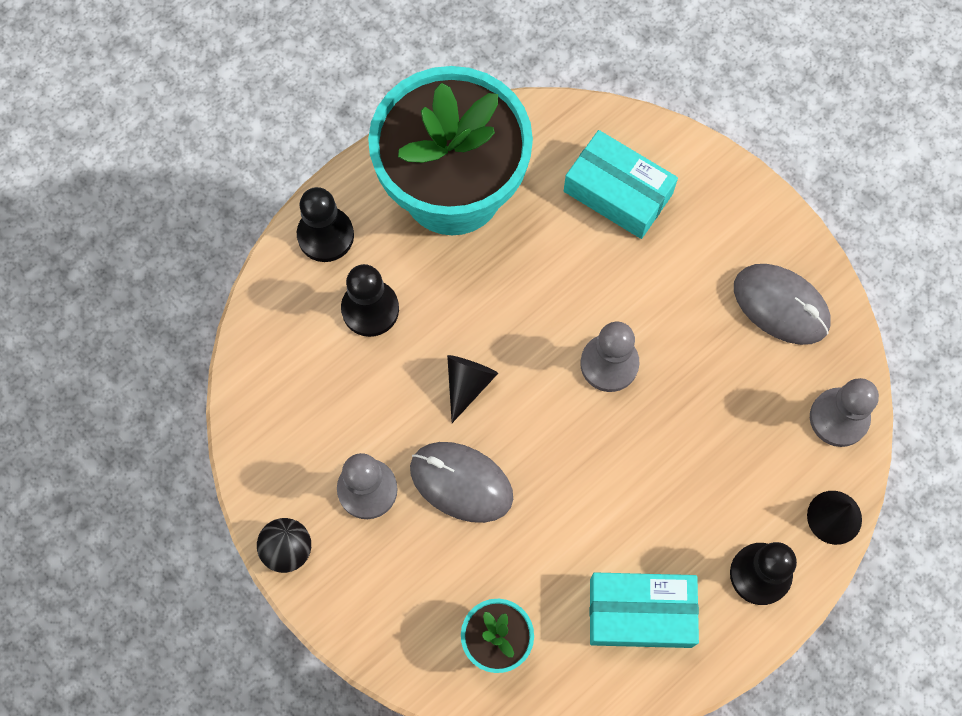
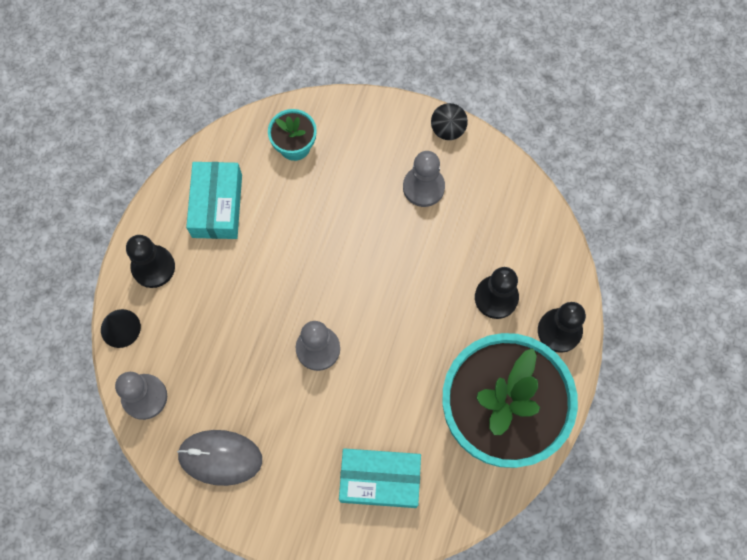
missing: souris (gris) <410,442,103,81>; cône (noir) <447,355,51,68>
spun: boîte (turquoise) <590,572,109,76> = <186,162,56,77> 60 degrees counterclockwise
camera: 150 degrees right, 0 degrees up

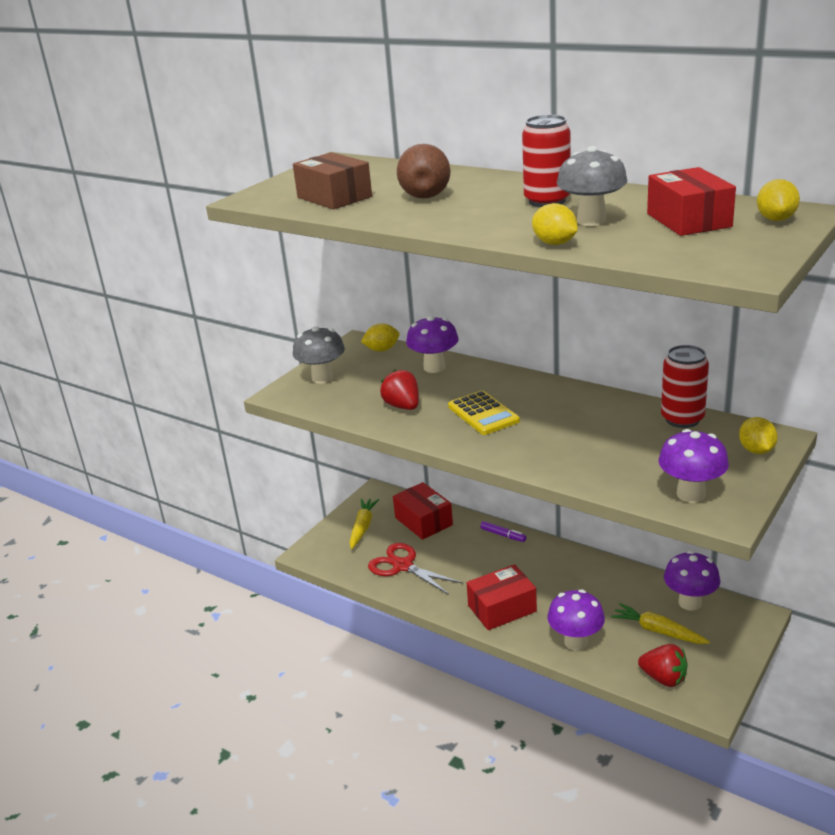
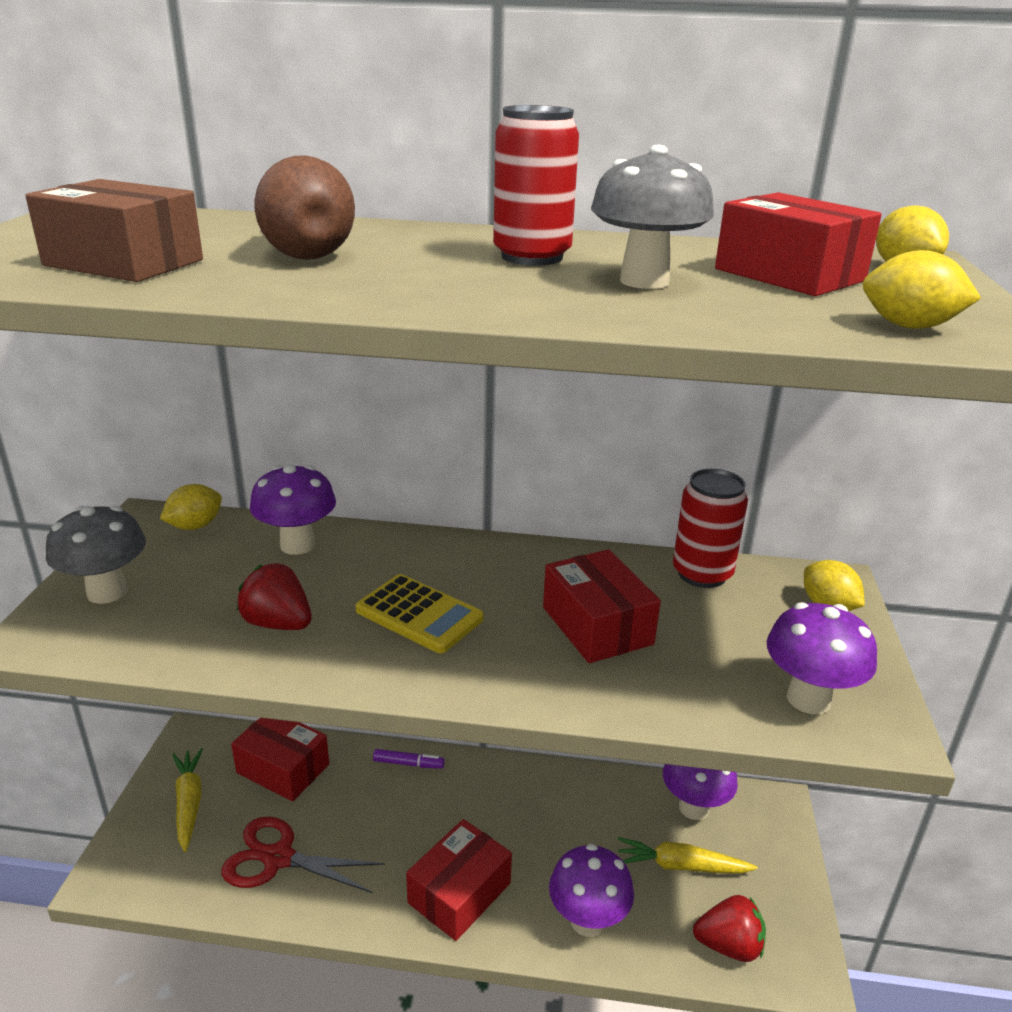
appeared: boîte (rouge) <543,549,118,114>
relocated: citron (jaune) <532,203,46,42> to <863,250,118,79>
camera: 30 degrees left, 0 degrees up

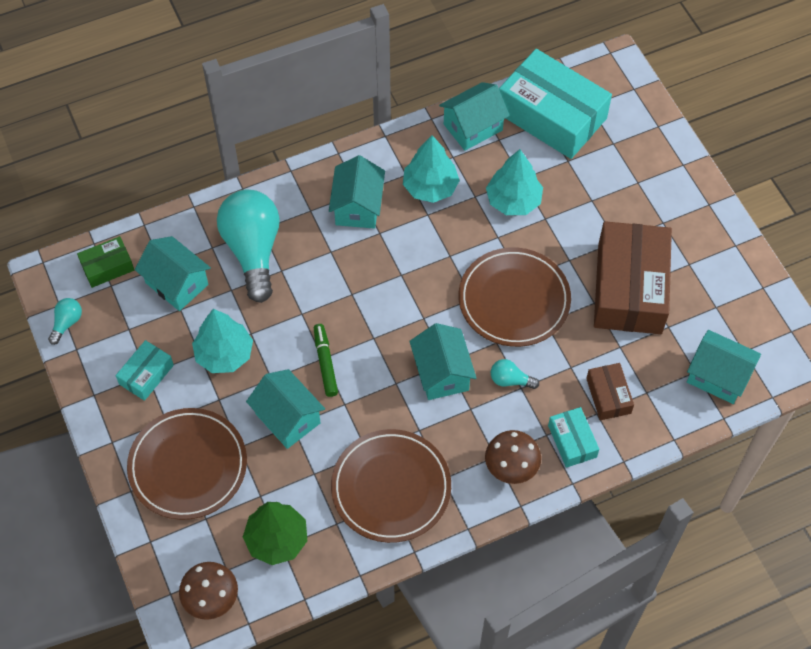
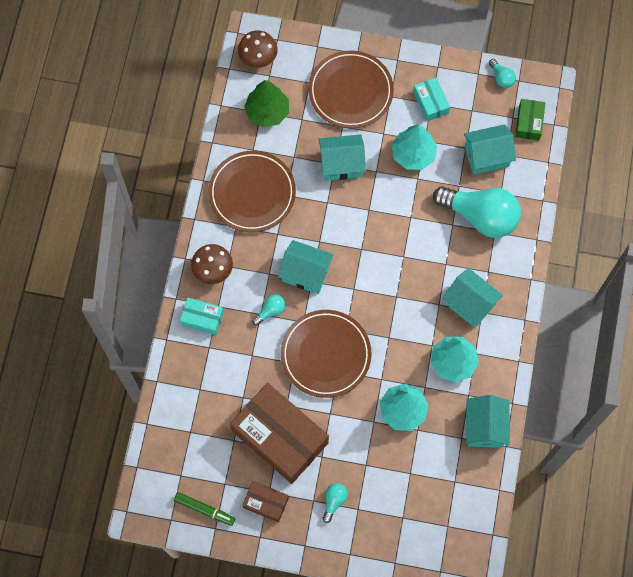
missing: boîte (turquoise) <499,49,113,110>; maison (turquoise) <687,330,74,74>
appeared: ampoule (turquoise) <322,483,26,40>
relocated: feutre (vert) <314,324,24,73> to <174,492,61,34>; boîte (marron) <586,363,48,57> to <243,481,46,41>
camera: 125 degrees right, 10 degrees up

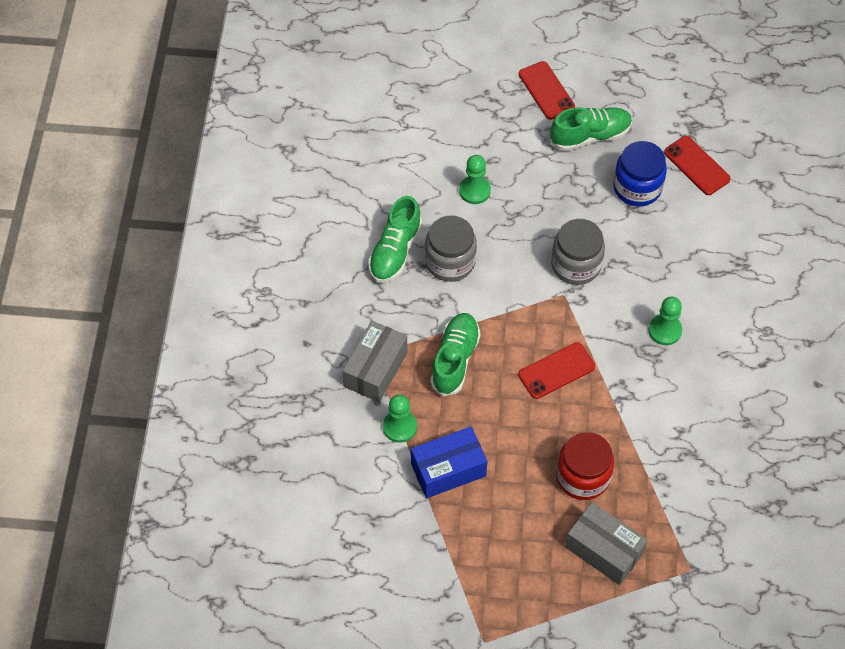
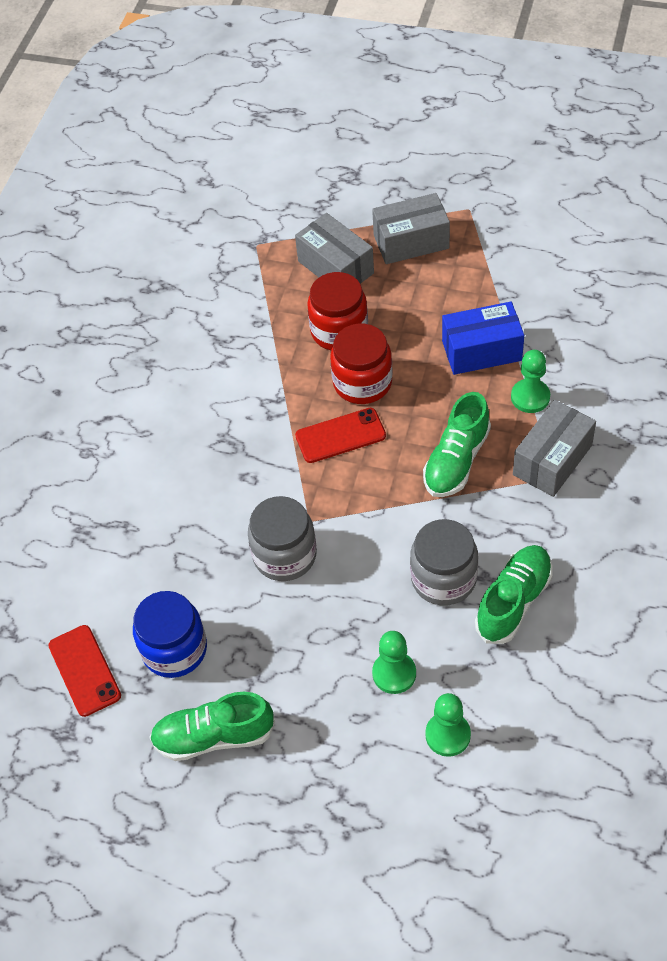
missing: téléphone (rouge) <519,61,56,59>
appeared: bocal (rouge) <330,324,63,80>; boîte (gris) <372,193,78,71>
relocated: pion (vert) <648,297,34,48> to <425,693,46,64>
camera: 165 degrees left, 5 degrees down

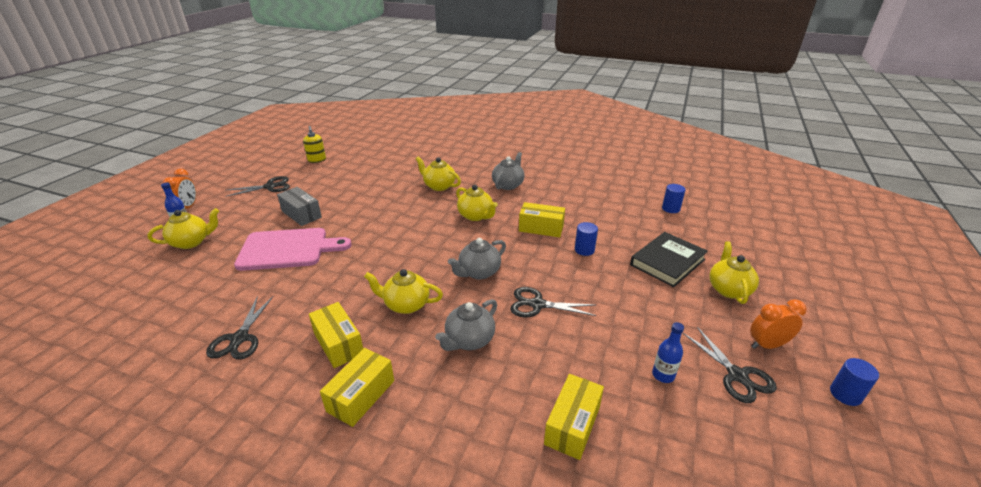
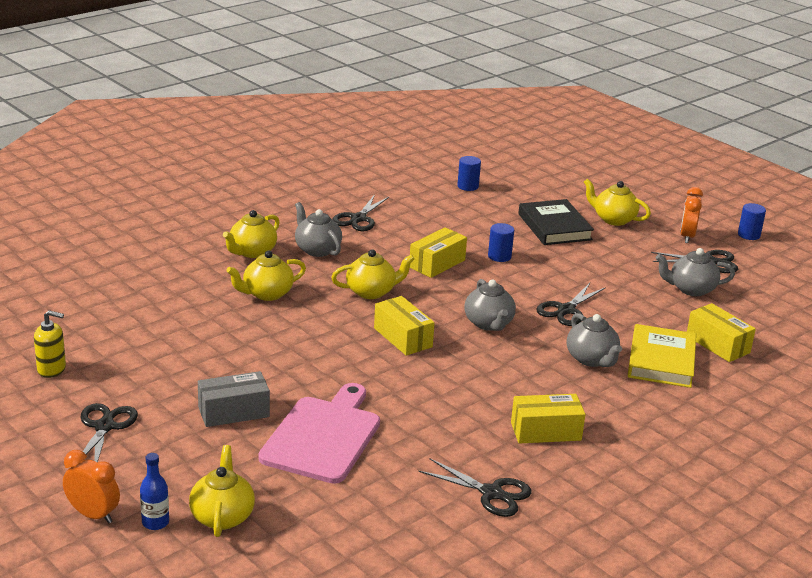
appeared: ciseaux (noir) <332,194,57,37>; livre (jaune) <628,324,68,64>
relocated: boîte (jaune) <320,348,74,79> to <374,296,61,60>; théière (jaune) <364,269,79,45> to <223,210,57,48>
exchanged: bouteille (bleu) <652,322,32,61> to théière (gris) <656,248,79,48>
camera: 65 degrees left, 5 degrees down

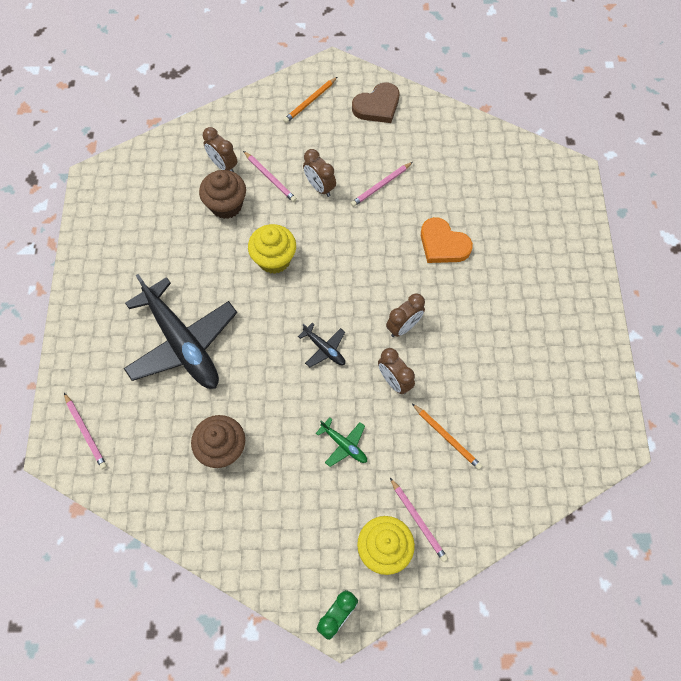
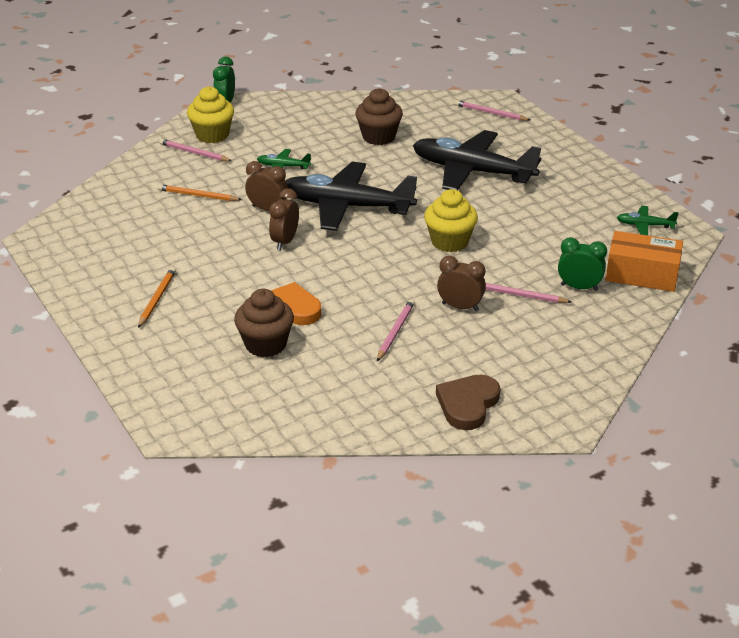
appeared: boîte (orange) <606,231,77,61>; avion (vert) <616,206,63,29>
relocated: muffin (marron) <199,170,47,49> to <234,289,60,68>; crayon (orange) <283,77,54,46> to <138,267,38,61>
colour: réveil (marron) <203,127,34,45> to réveil (vert) <558,237,49,54>
size: avion (noir) <298,323,47,45> = <286,162,131,69> x2.37
camera: 150 degrees right, 30 degrees down

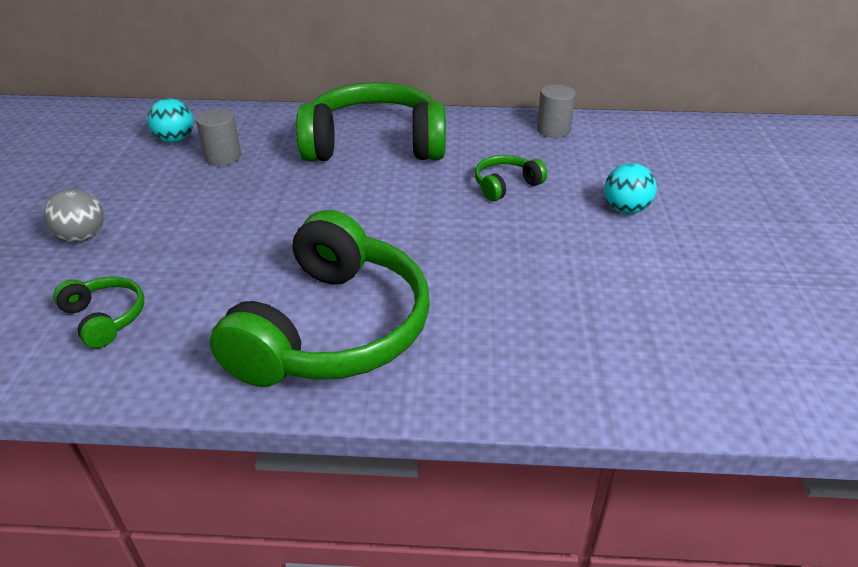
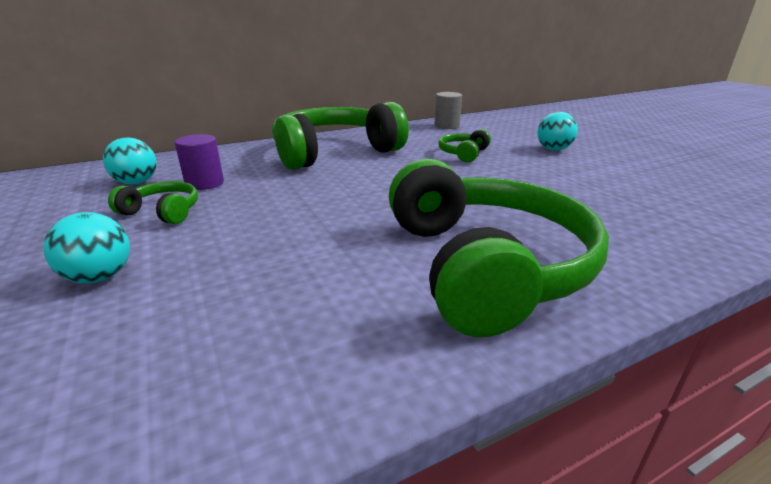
relocated: casque audio (vert) <53,276,91,72> to <108,181,90,43>
colour: balle (gris) <44,189,60,53> to balle (turquoise) <44,212,86,71>; cylindre (gris) <196,109,45,57> to cylindre (violet) <175,134,49,56>
camera: 30 degrees left, 10 degrees down

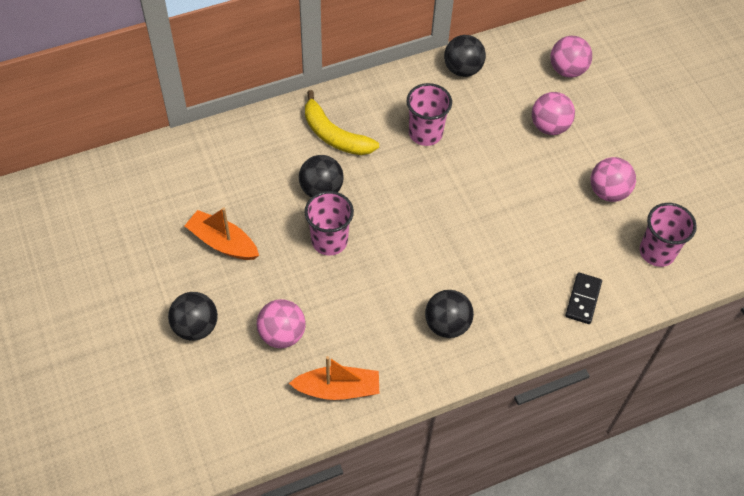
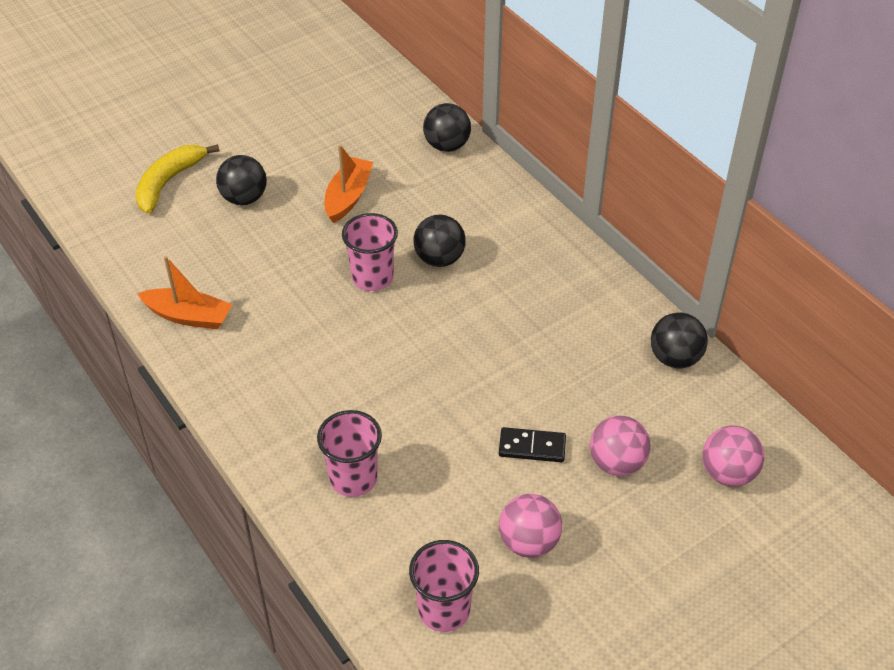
missing: balle (rose) <257,299,49,49>
relocated: banane (jaune) <305,90,74,65> to <135,144,84,70>; gobelet (rose) <407,83,45,63> to <317,410,65,87>; balle (noir) <425,290,49,48> to <423,103,48,49>; domino (noir) <565,272,37,52> to <499,427,67,36>
spun: bateau (orange) <289,356,90,44> = <137,256,95,73> 60 degrees counterclockwise
camera: 80 degrees right, 10 degrees down

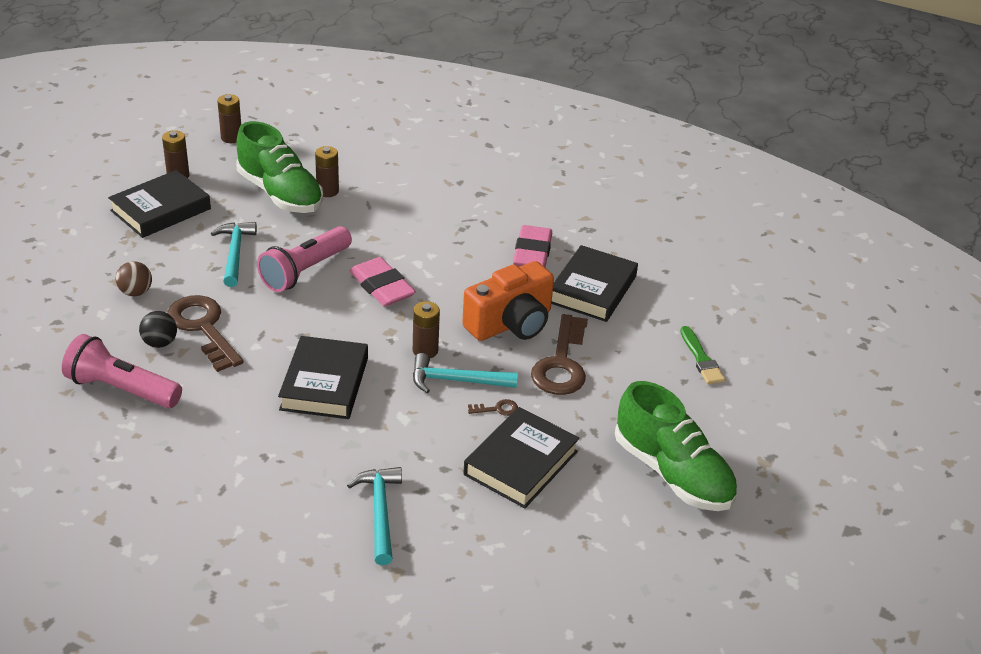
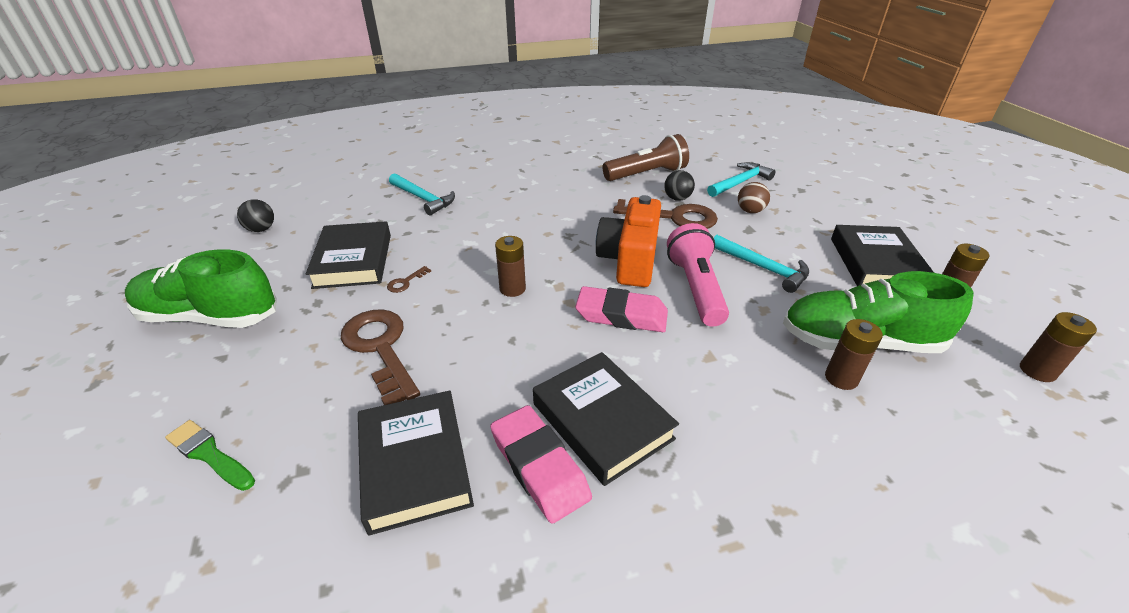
appeared: balle (noir) <237,199,37,33>
relocated: livre (noir) <278,336,90,83> to <533,352,146,134>; marteau (turquoise) <413,353,105,40> to <707,162,68,35>; appareil photo (orange) <462,261,92,80> to <596,195,65,92>
colour: lampe de poche (rose) <62,334,120,74> to lampe de poche (marron) <603,134,86,47>
camera: 140 degrees right, 0 degrees up

